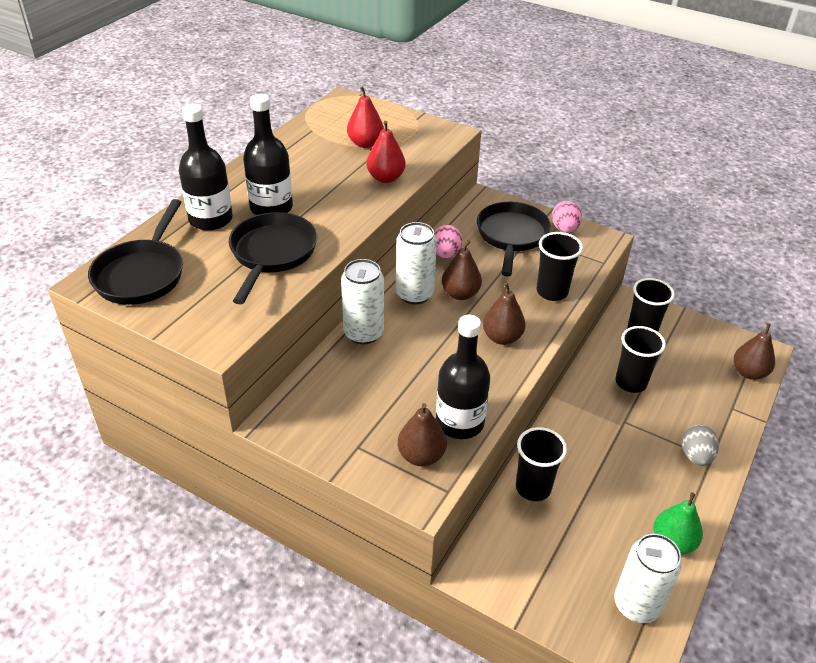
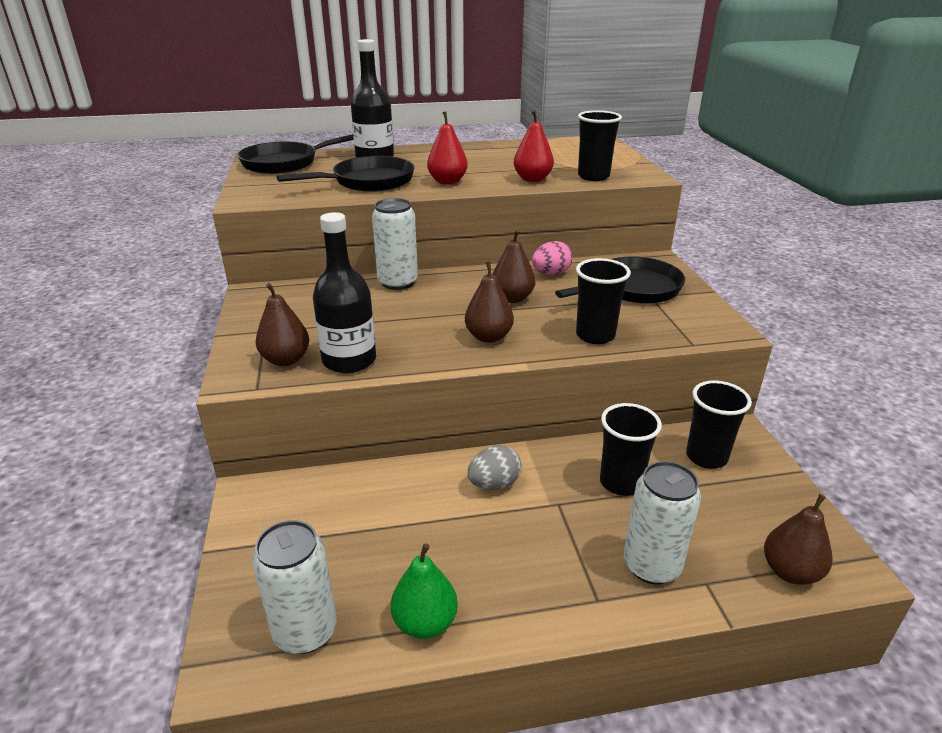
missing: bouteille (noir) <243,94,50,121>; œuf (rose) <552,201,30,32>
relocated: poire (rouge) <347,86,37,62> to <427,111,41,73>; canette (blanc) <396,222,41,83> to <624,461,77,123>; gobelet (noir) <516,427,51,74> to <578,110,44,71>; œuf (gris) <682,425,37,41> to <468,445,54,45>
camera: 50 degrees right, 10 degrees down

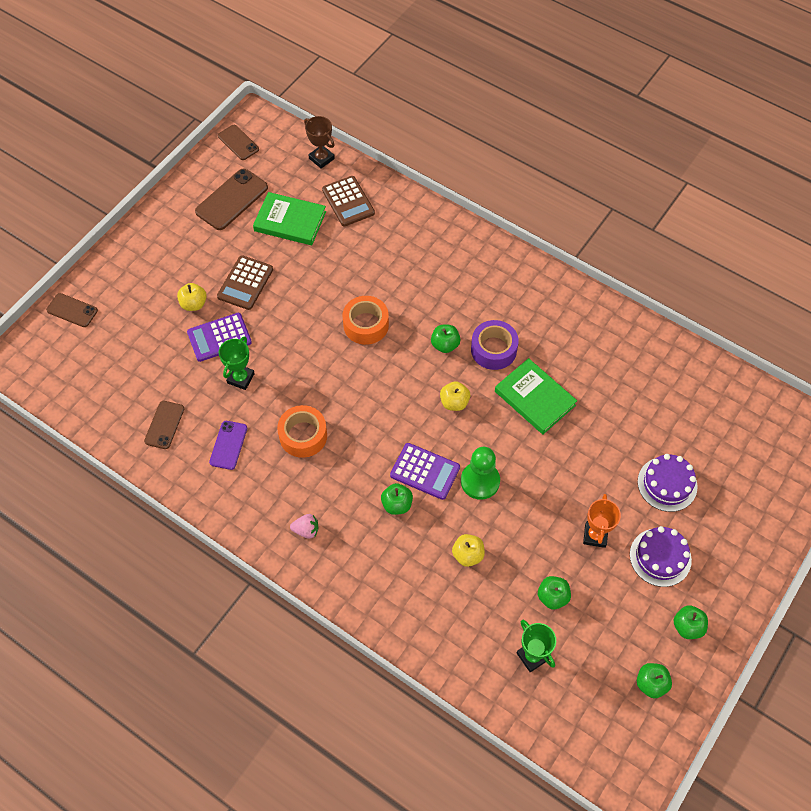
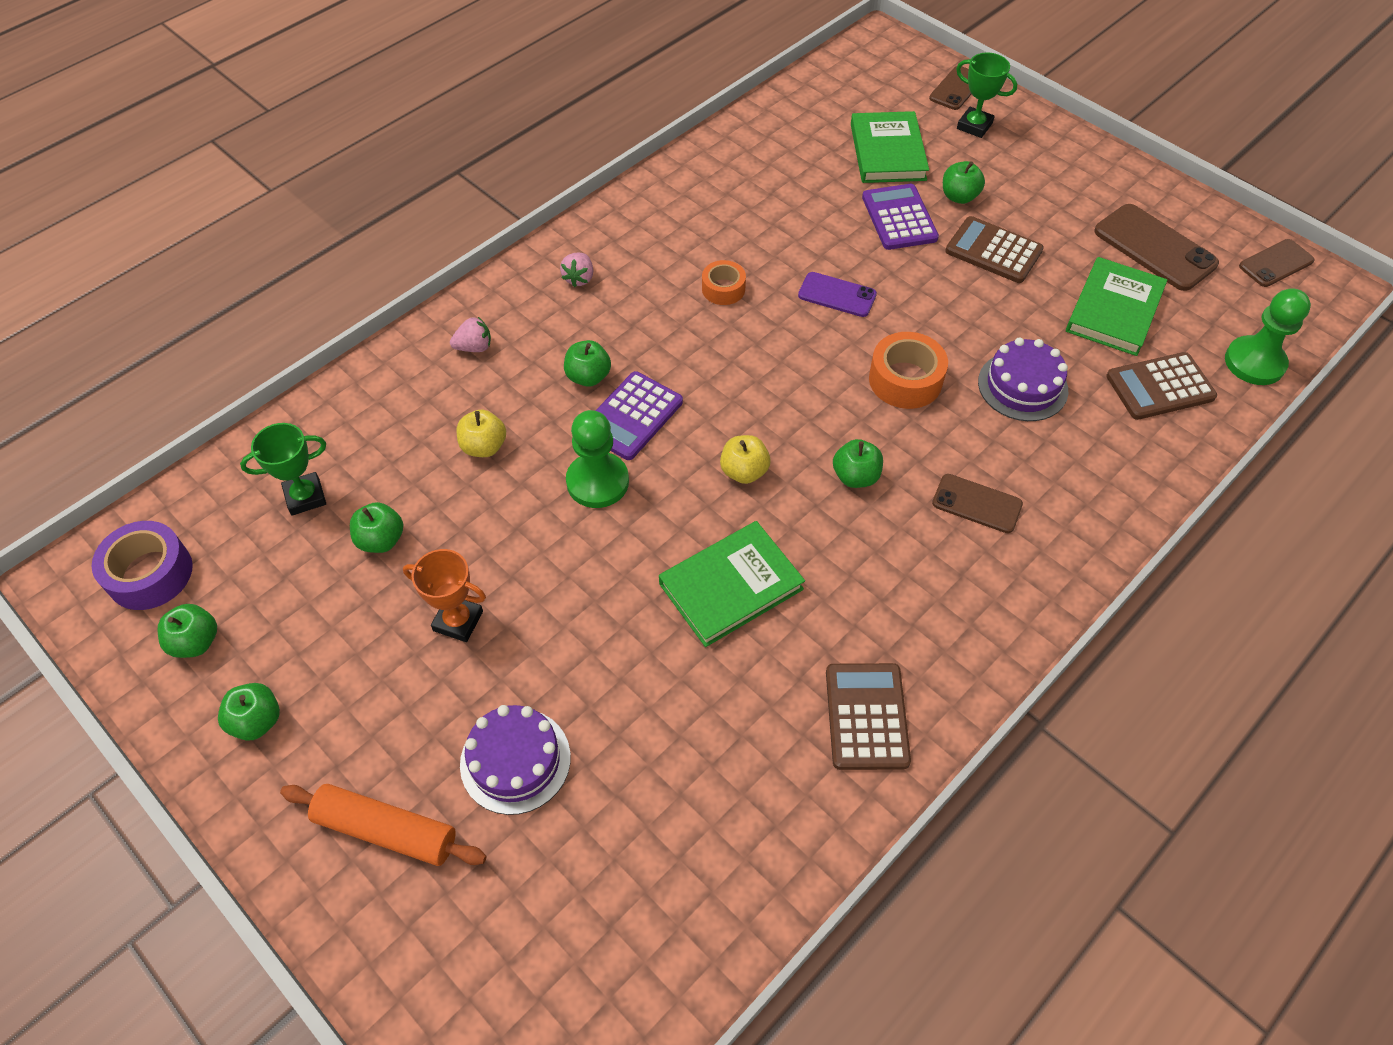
appeared: rouleau à pâtisserie (orange) <280,784,207,82>; fraise (rose) <450,317,41,35>; calculatrice (marron) <826,663,85,107>; livre (vert) <851,111,78,72>
relocated: téléphone (marron) <144,401,40,48> to <932,474,91,59>; téléphone (violet) <209,421,38,49> to <798,272,79,45>; trophée (vert) <219,336,36,54> to <956,53,61,85>; ruban adhésif (violet) <471,320,48,50> to <92,521,101,89>; gâteau (violet) <630,526,62,61> to <978,338,90,83>
exchanged: trophée (marron) <304,116,31,53> to pion (vert) <1225,288,86,97>
colour: pomme (jaune) <177,283,30,28> to pomme (vert) <943,161,42,43>
size: ruban adhésif (orange) <277,405,50,53> = <702,260,44,45> x0.63
camera: 100 degrees right, 5 degrees down

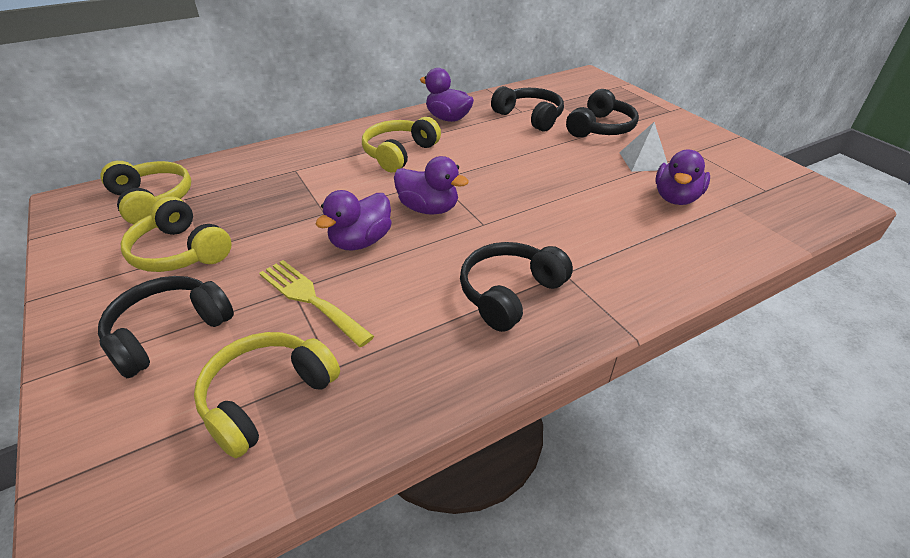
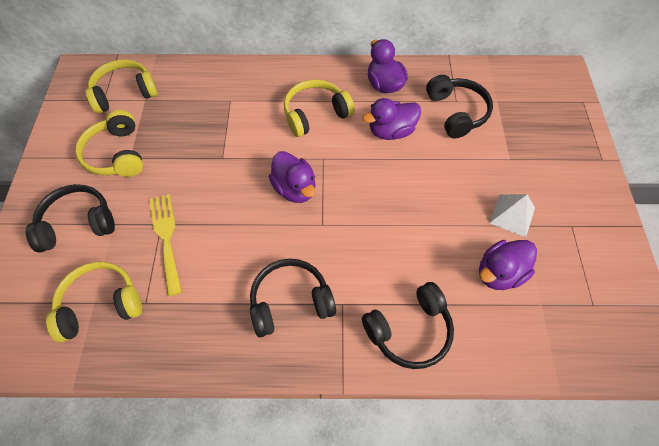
relocated: canard (violet) <315,190,77,61> to <363,98,58,42>; casque audio (noir) <566,89,73,49> to <362,282,92,87>
spun: casque audio (jaune) <101,161,90,63> = <85,59,73,55> 105 degrees counterclockwise
camera: 30 degrees right, 20 degrees up

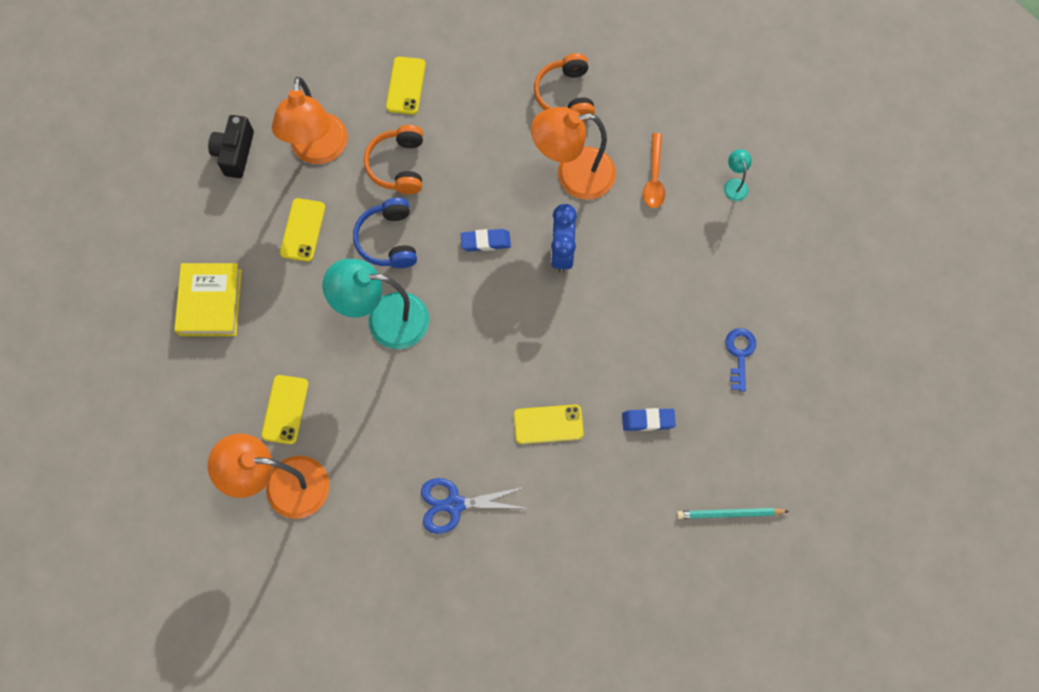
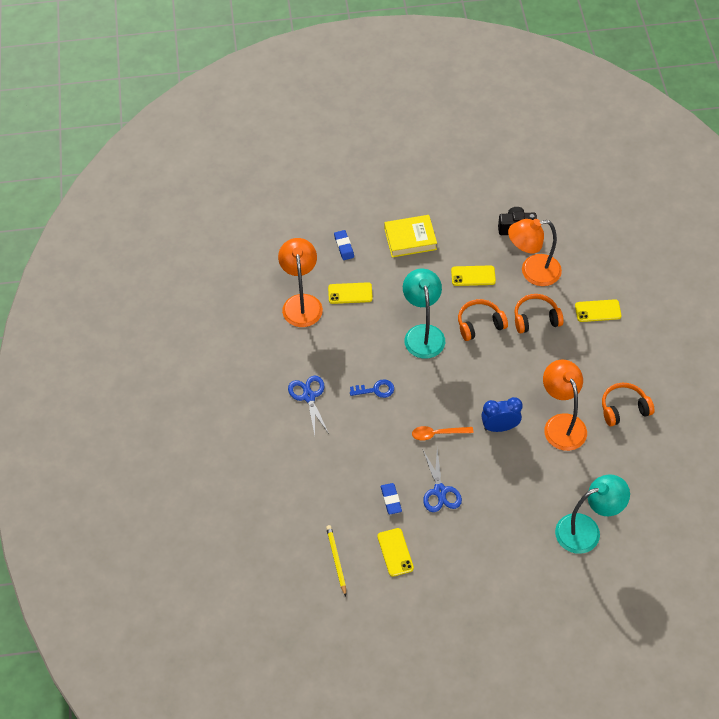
appeared: ciseaux (bleu) <423,449,39,63>
relocated: gomme (bleu) <461,229,50,22> to <334,230,20,30>; téléphone (jaune) <514,405,70,39> to <377,528,37,49>; cuillère (orange) <643,133,22,75> to <412,426,61,15>; clé (bleu) <726,328,30,64> to <350,379,44,19>
colour: casque audio (bleu) <353,198,64,70> to casque audio (orange) <458,299,50,42>; crayon (turquoise) <677,508,112,11> to crayon (jaune) <326,525,20,72>
size: lampe (turquoise) <724,149,28,52> = <555,475,75,79> x2.37
camera: 80 degrees right, 15 degrees down

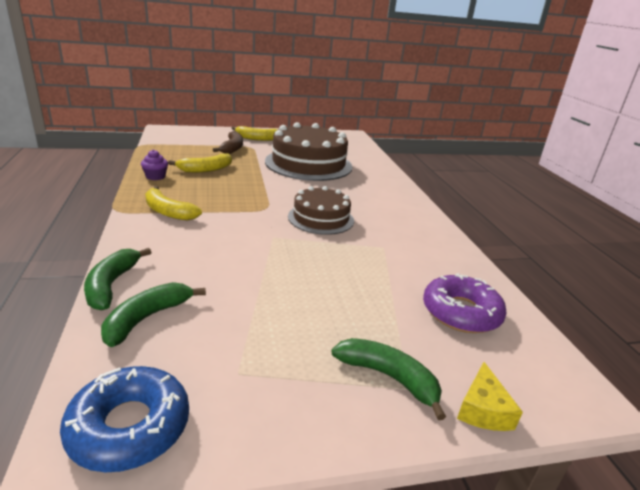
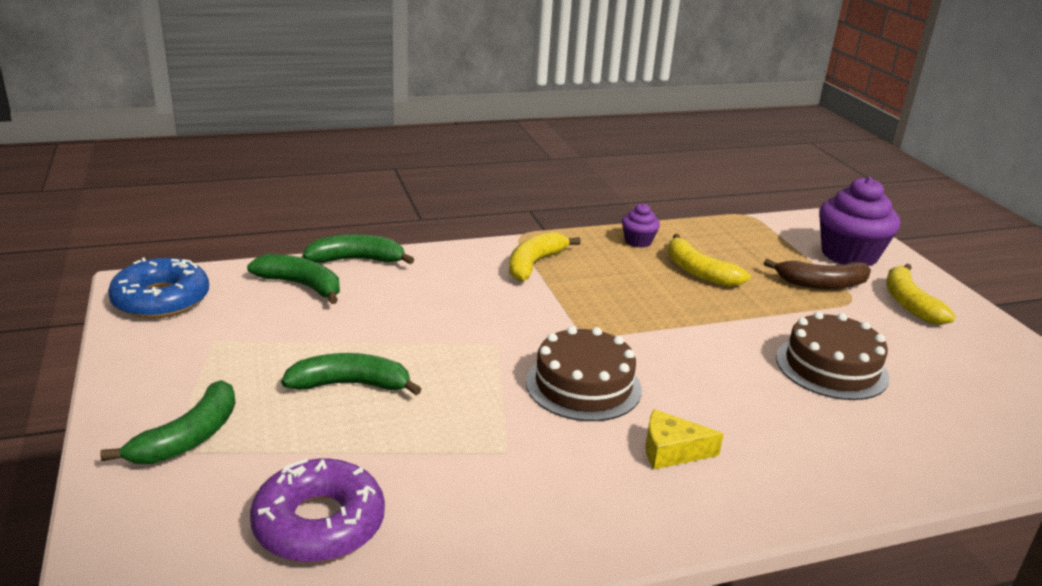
appeared: banane (vert) <281,353,141,42>; muffin (violet) <819,177,81,89>
relocated: fromage (jaune) <457,362,66,69> to <645,409,79,60>
size: gâteau (marron) <265,122,87,59> = <776,312,113,88> x0.59
camera: 85 degrees right, 0 degrees up

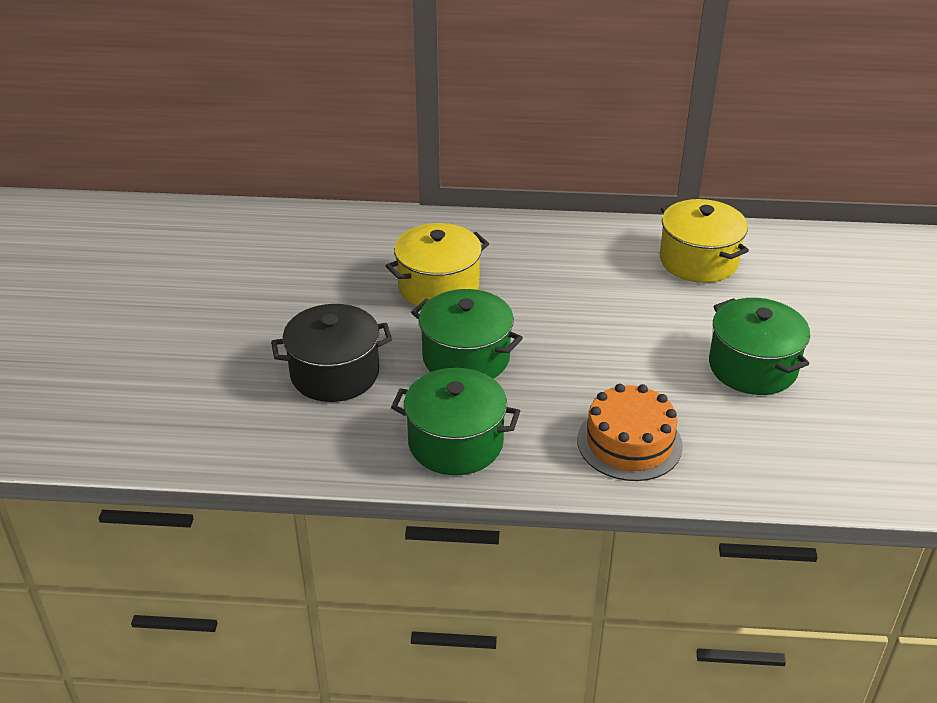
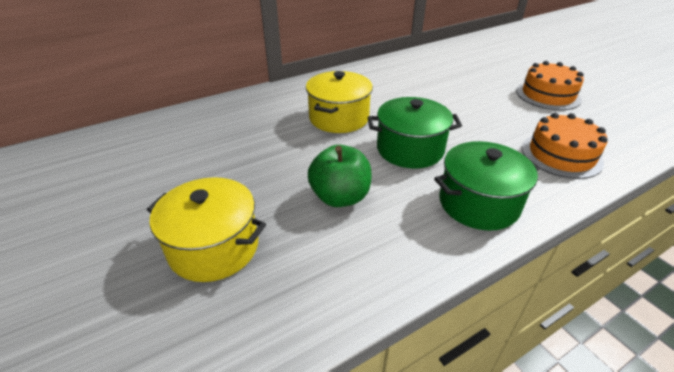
relocated: marmite (jaune) <660,199,89,84> to <147,177,119,105>
exchanged: marmite (noir) <271,304,121,98> to pomme (vert) <308,145,64,62>; marmite (vert) <709,298,101,97> to gâteau (orange) <516,61,68,49>
camera: 35 degrees left, 0 degrees up

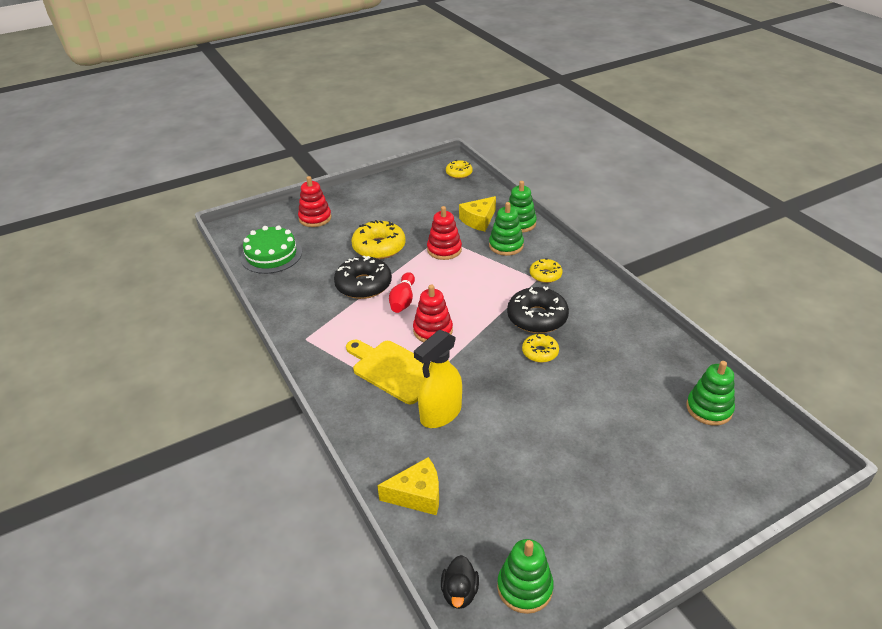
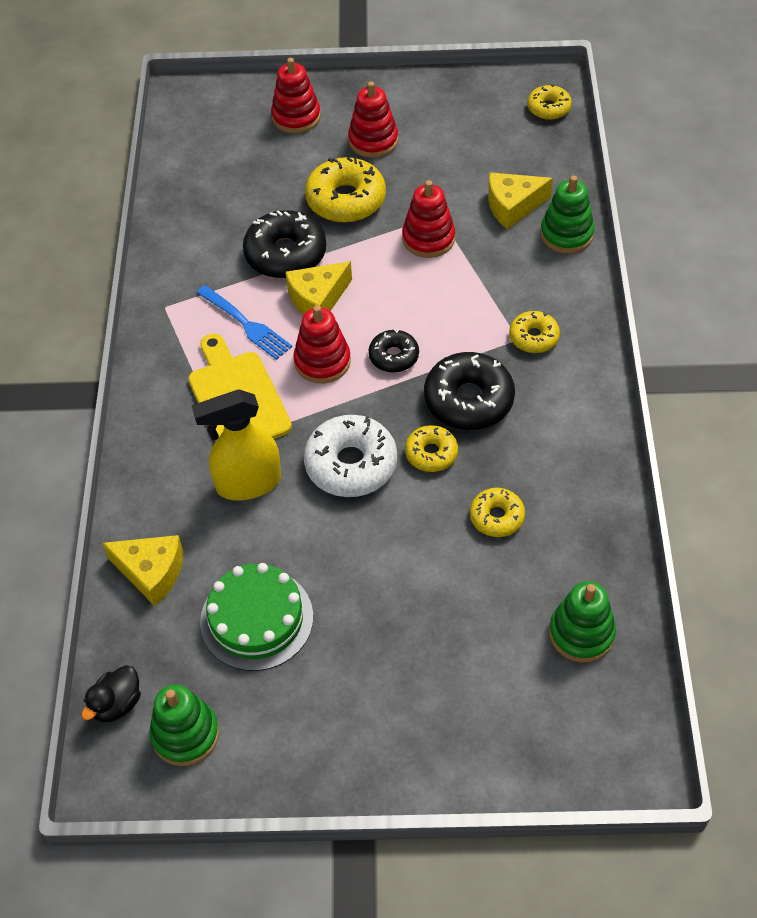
missing: jouet à empiler (vert) <489,202,35,54>
appeared: fourchette (bleu) <196,285,96,75>; beignet (blanc) <304,415,93,82>; jouet à empiler (rouge) <348,81,50,77>; beignet (noir) <369,329,50,44>; beignet (jaune) <470,488,55,49>
relocated: gâteau (vert) <240,225,62,49> to <200,563,113,108>
exchanged: quille (rouge) <389,272,26,41> to fromage (jaune) <285,261,67,54>
camera: 30 degrees right, 15 degrees up

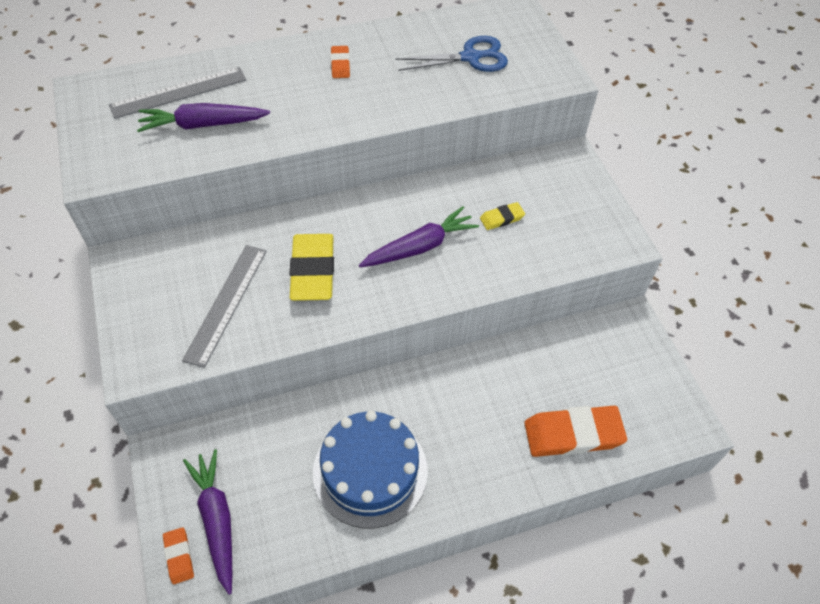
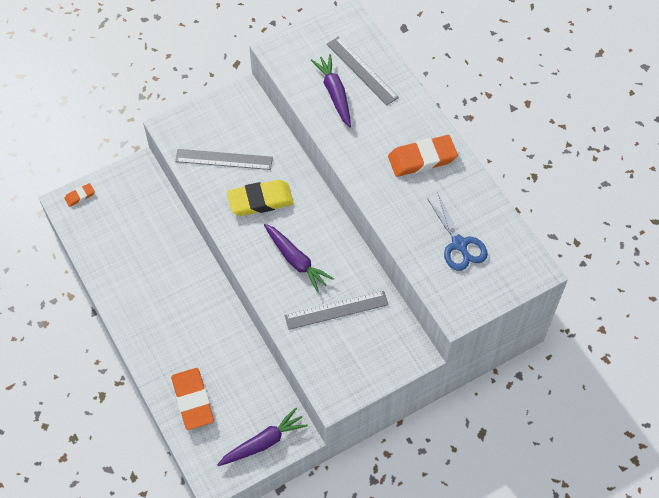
missing: gâteau (bleu) <313,411,115,117>
relocated: carotte (violet) <183,449,49,146> to <217,408,91,58>
exchanged: gomme (jaune) <480,202,45,28> to règle (gris) <285,291,104,39>
size: gomme (orange) <331,46,19,32> = <388,135,70,42> x2.05
camera: 80 degrees right, 5 degrees up

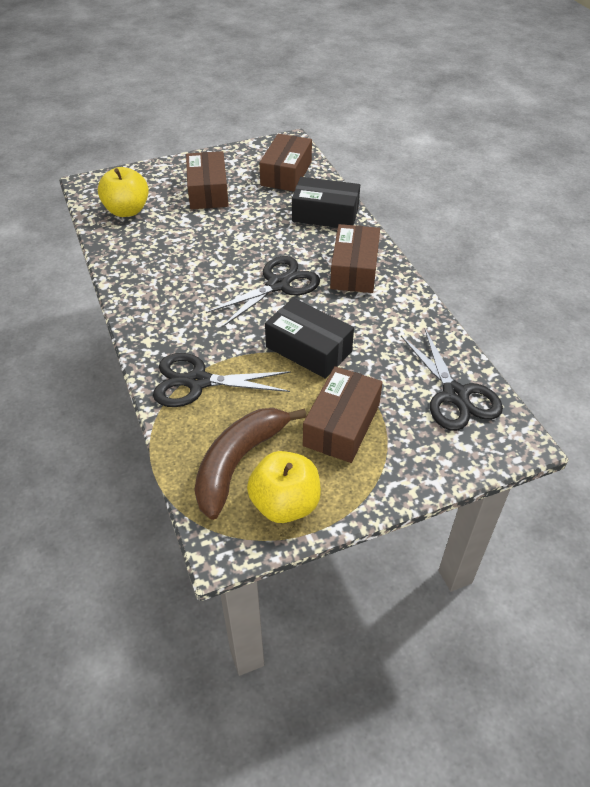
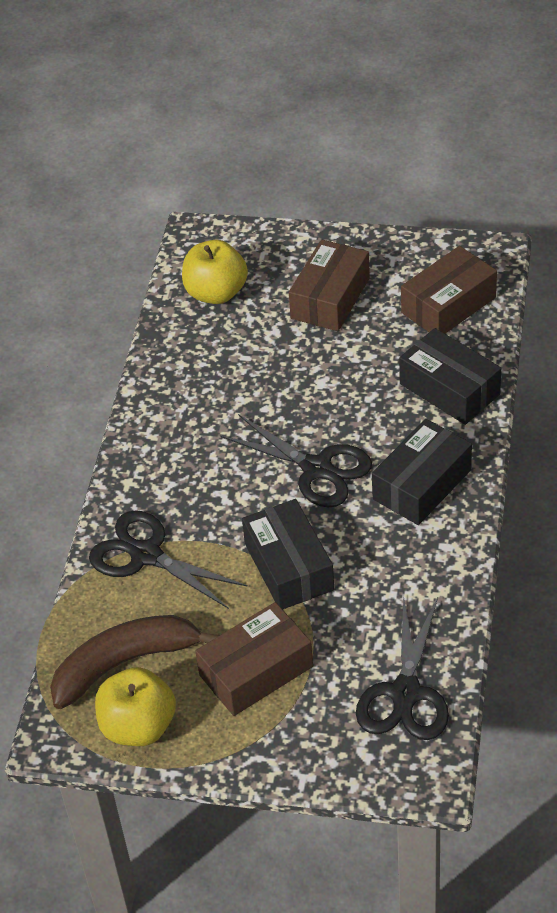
colour: boîte (marron) <330,224,50,69> to boîte (noir) <372,419,100,106>
spun: ciseaux (noir) <206,256,114,71> = <220,414,152,94> 45 degrees clockwise
camera: 35 degrees right, 0 degrees up

